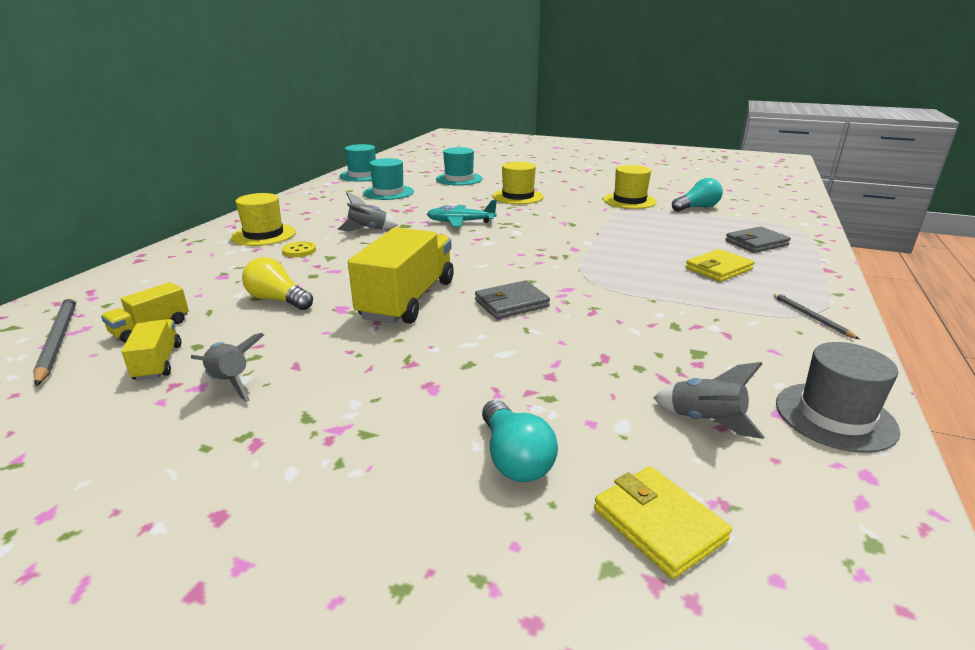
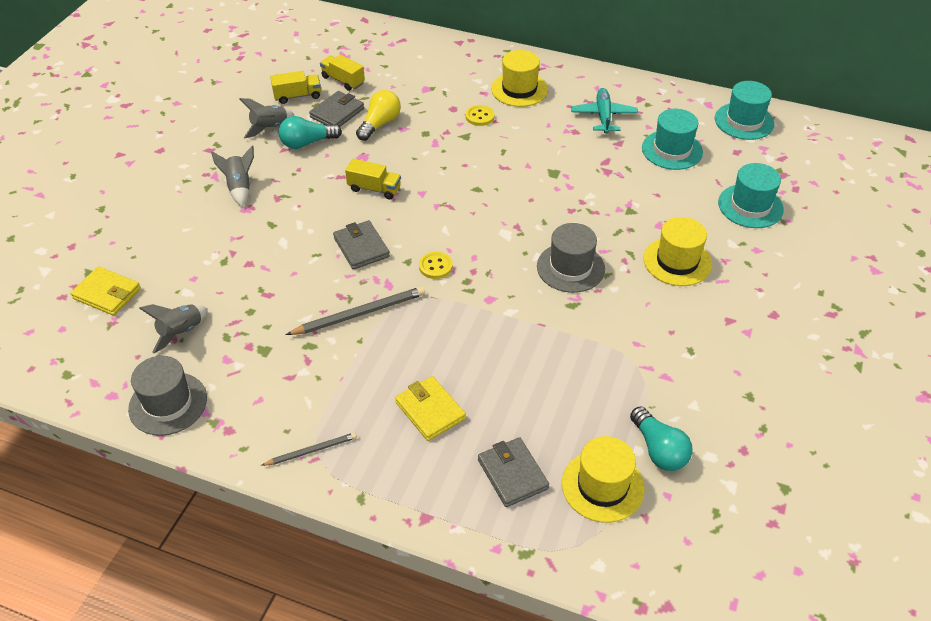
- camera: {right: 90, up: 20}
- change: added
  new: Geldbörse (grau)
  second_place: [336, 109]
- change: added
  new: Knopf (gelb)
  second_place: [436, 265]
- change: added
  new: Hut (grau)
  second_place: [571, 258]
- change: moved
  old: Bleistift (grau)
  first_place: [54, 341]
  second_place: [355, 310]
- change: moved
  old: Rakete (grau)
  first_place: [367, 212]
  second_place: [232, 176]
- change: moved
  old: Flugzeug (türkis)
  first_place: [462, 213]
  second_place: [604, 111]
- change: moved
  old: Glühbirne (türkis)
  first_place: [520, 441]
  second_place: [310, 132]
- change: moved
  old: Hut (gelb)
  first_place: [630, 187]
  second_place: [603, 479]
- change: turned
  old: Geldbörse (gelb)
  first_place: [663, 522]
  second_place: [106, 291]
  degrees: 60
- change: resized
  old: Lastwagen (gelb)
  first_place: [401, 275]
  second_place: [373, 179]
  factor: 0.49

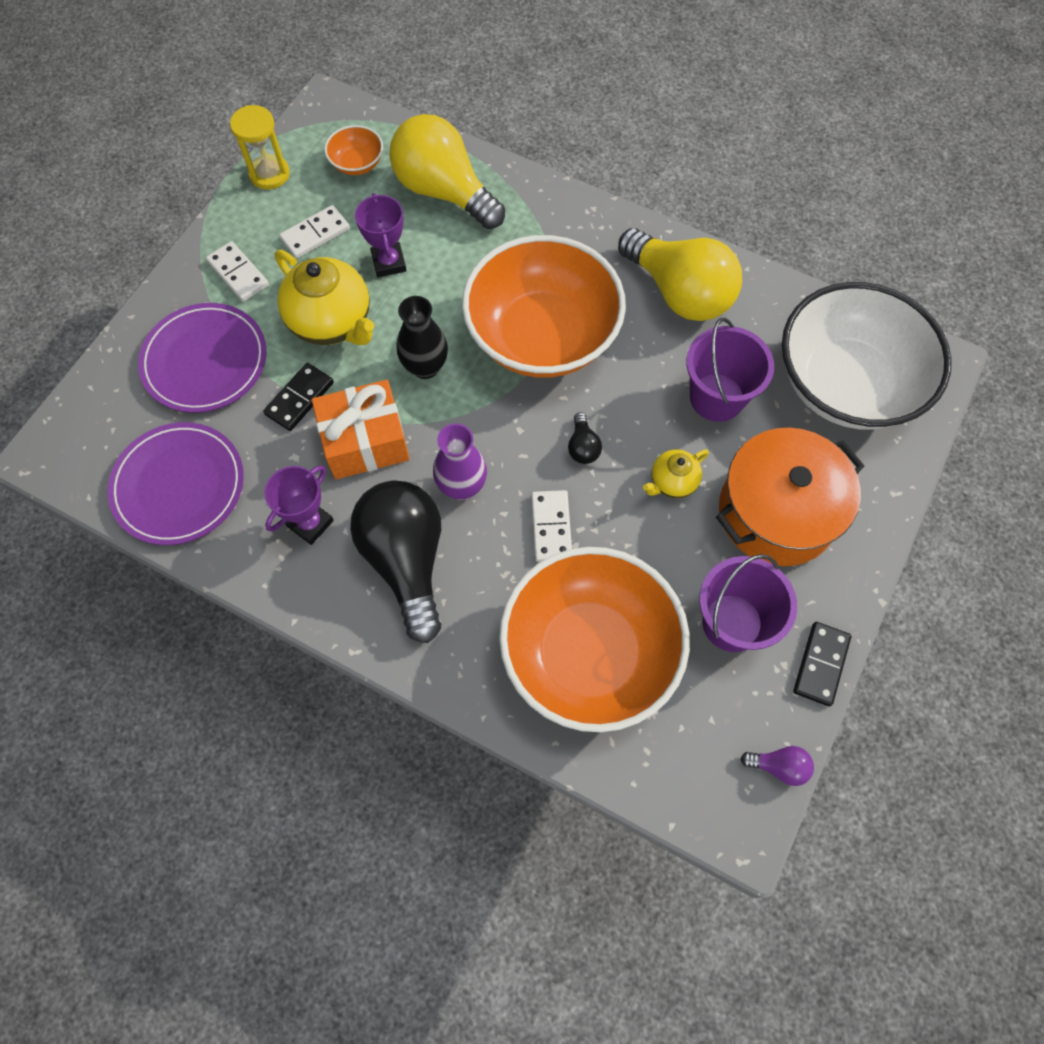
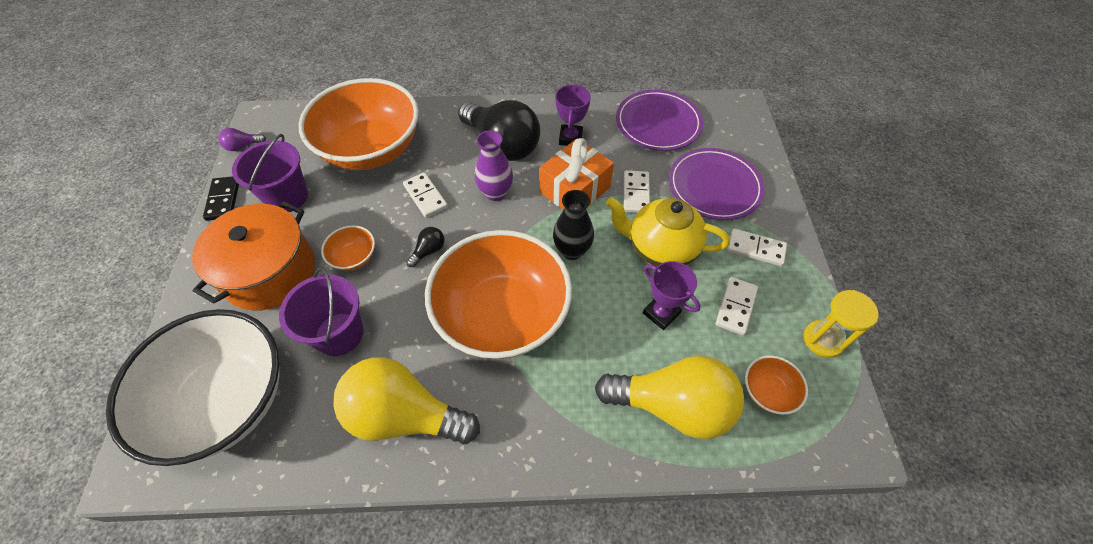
- camera: {right: 150, up: -10}
- change: replaced
  old: Teekanne (gelb)
  new: Schüssel (orange)
  first_place: [676, 473]
  second_place: [348, 248]
- change: recoloured
  old: Dominostein (schwarz)
  new: Dominostein (weiß)
  first_place: [298, 397]
  second_place: [637, 191]
- change: turned
  old: Glühbirne (schwarz)
  first_place: [585, 438]
  second_place: [425, 247]
  degrees: 75

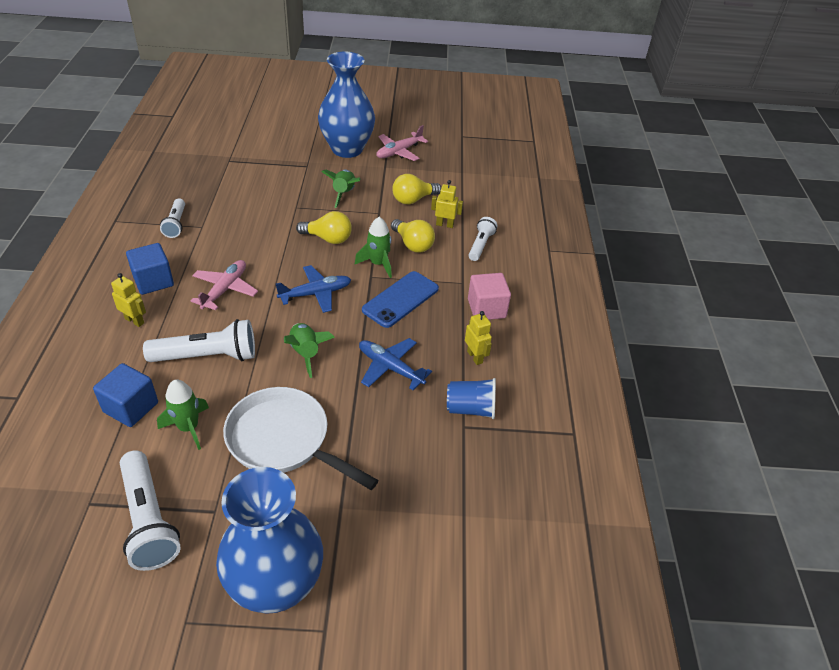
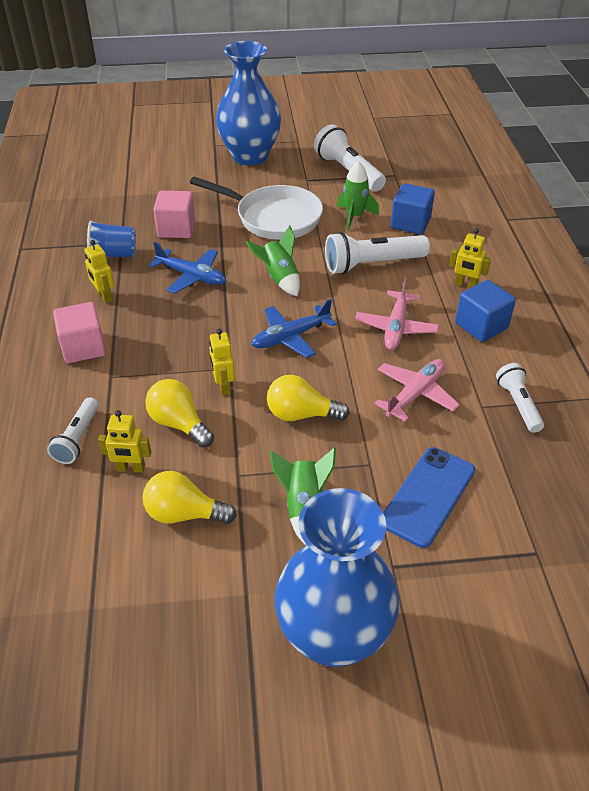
- camera: {right: 175, up: 0}
- change: added
  new: Kubus (rosa)
  second_place: [174, 214]
- change: moved
  old: Handy (blau)
  first_place: [400, 299]
  second_place: [429, 497]
- change: moved
  old: Flugzeug (rosa)
  first_place: [402, 143]
  second_place: [416, 390]
- change: replaced
  old: Rakete (grün)
  new: Roboter (gelb)
  first_place: [373, 247]
  second_place: [222, 362]
- change: turned
  old: Glühbirne (gelb)
  first_place: [416, 189]
  second_place: [190, 497]
  degrees: -135

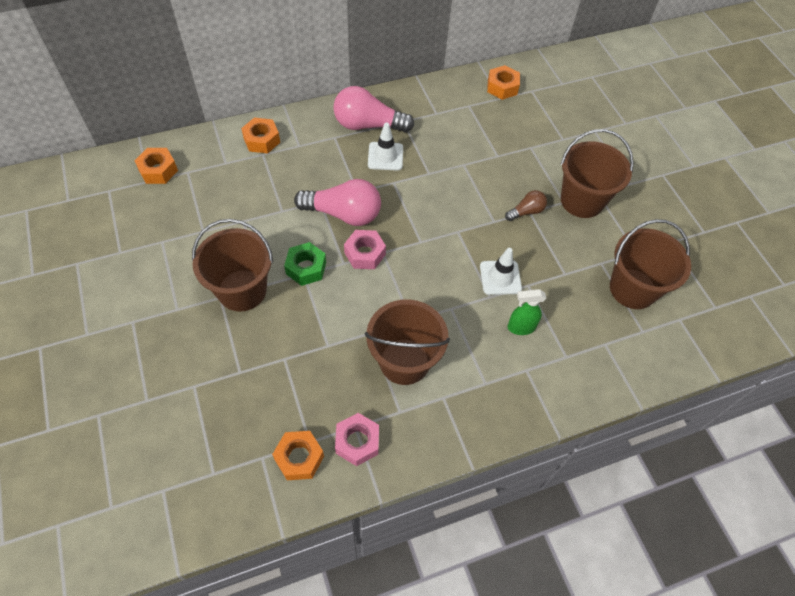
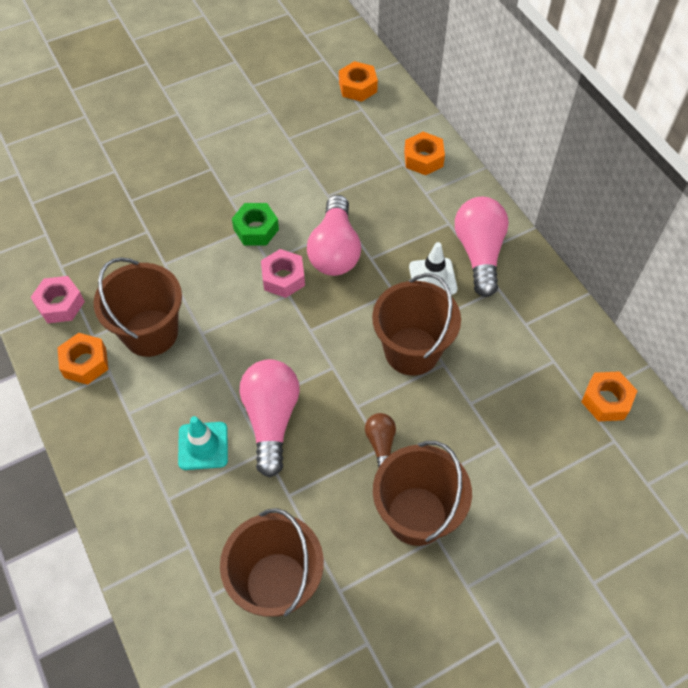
- camera: {right: 85, up: 0}
- change: moved
  old: Eimer (braun)
  first_place: [232, 265]
  second_place: [416, 324]
- change: moved
  old: Sechskantmutter (orange)
  first_place: [298, 455]
  second_place: [82, 359]
- change: replaced
  old: Leitkegel (weiß)
  new: Glühbirne (rosa)
  first_place: [501, 271]
  second_place: [270, 418]
- change: replaced
  old: Sprühflasche (grün)
  new: Leitkegel (türkis)
  first_place: [527, 312]
  second_place: [203, 443]
- change: turned
  old: Glühbirne (braun)
  first_place: [526, 205]
  second_place: [380, 440]
  degrees: -150

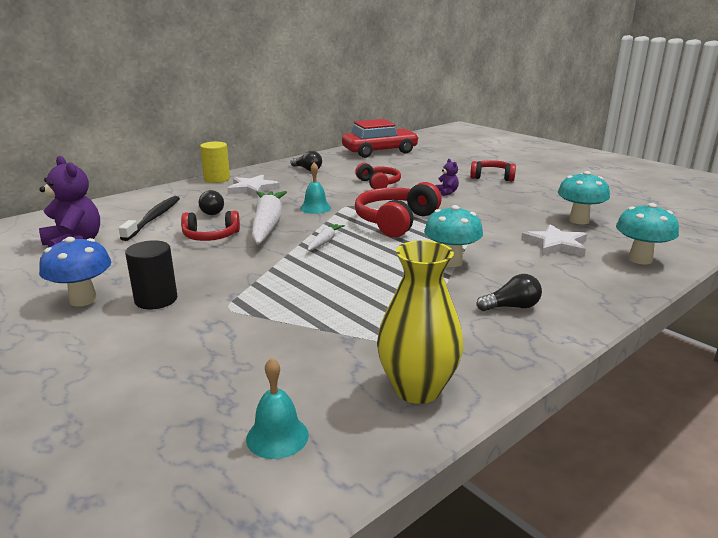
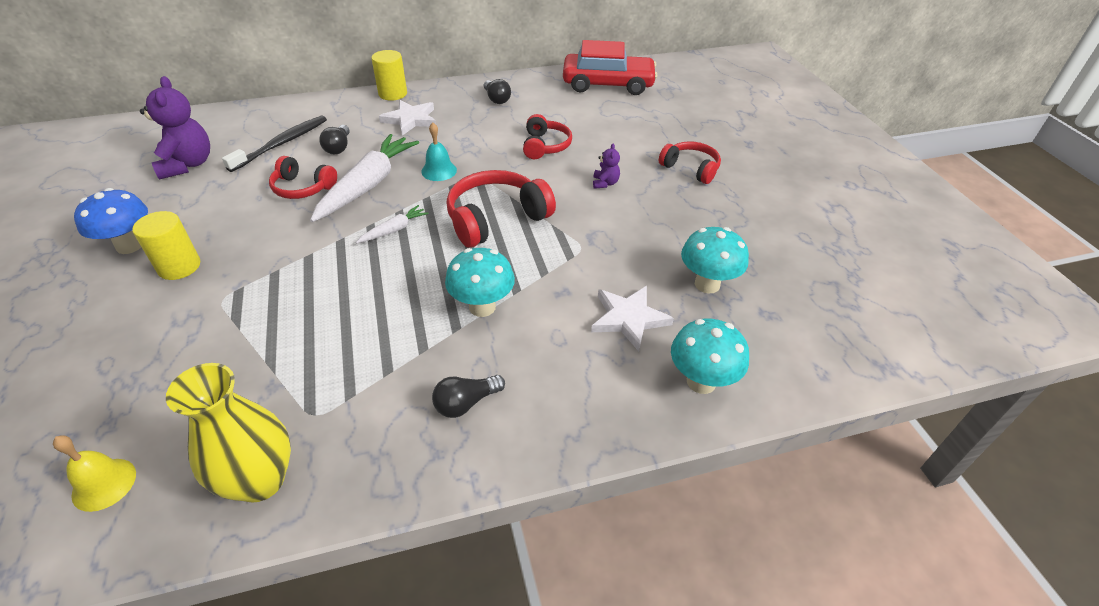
- camera: {right: 25, up: 20}
- change: recoloured
  old: Vollzylinder (schwarz)
  new: Vollzylinder (gelb)
  first_place: [151, 275]
  second_place: [166, 245]
- change: recoloured
  old: Glocke (türkis)
  new: Glocke (gelb)
  first_place: [277, 408]
  second_place: [94, 473]
- change: turned
  old: Glühbirne (schwarz)
  first_place: [509, 292]
  second_place: [468, 396]
  degrees: 135

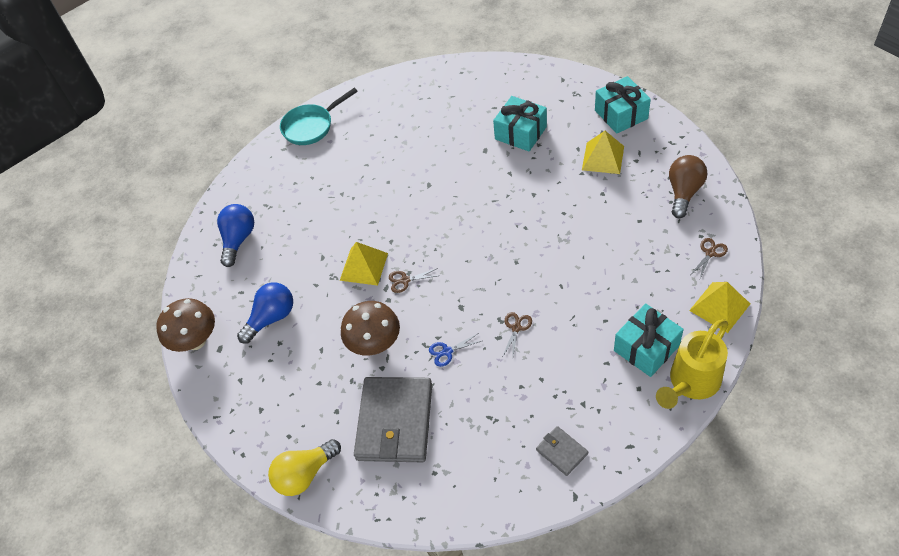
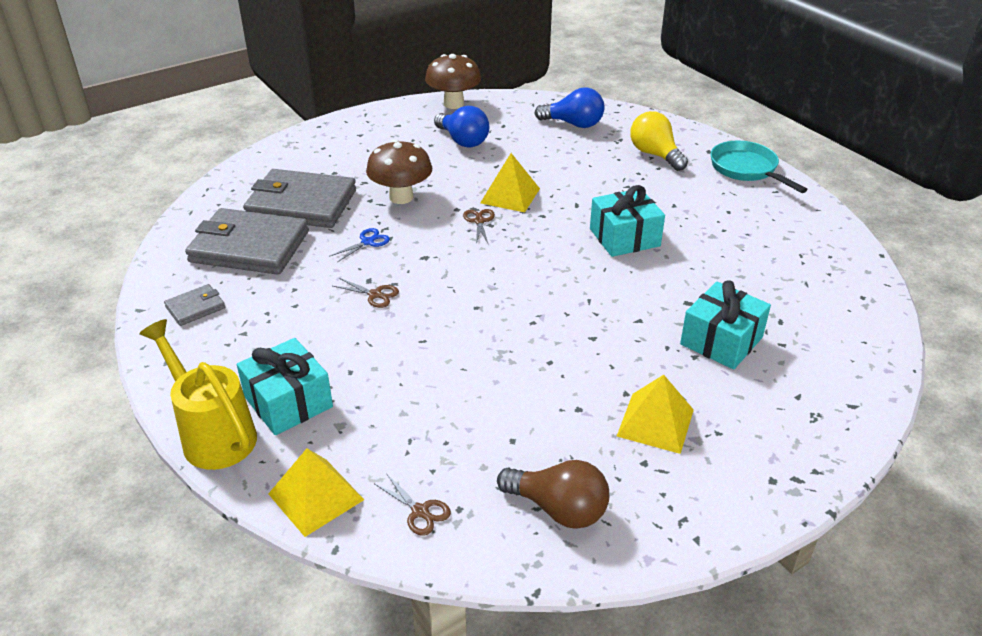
- camera: {right: 90, up: -15}
- change: added
  new: Geldbörse (grau)
  second_place: [247, 241]
- change: moved
  old: Glühbirne (gelb)
  first_place: [304, 467]
  second_place: [659, 141]
- change: moved
  old: Geschenk (türkis)
  first_place: [623, 105]
  second_place: [627, 221]
- change: turned
  old: Schere (blau)
  first_place: [455, 350]
  second_place: [359, 245]
  degrees: 60

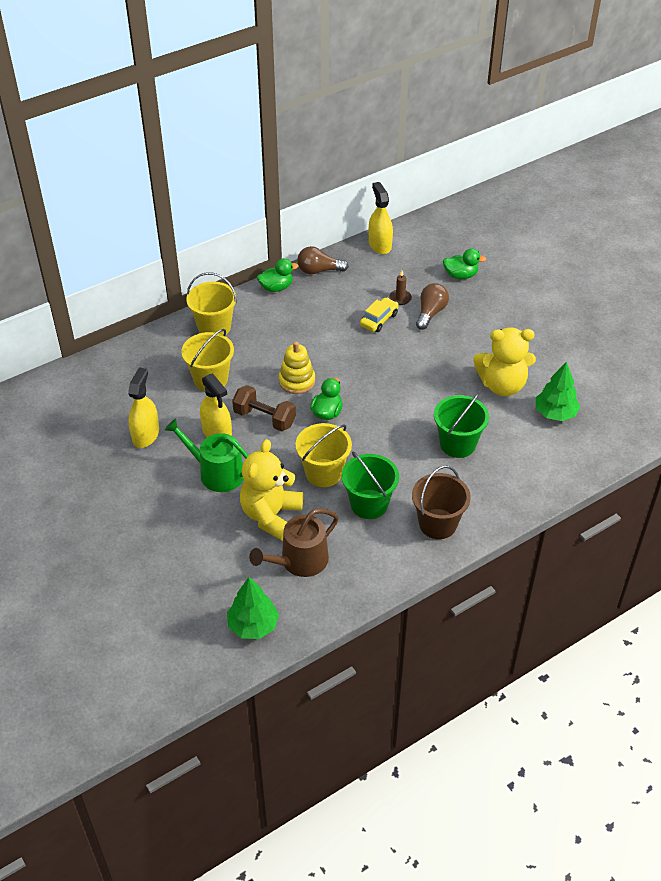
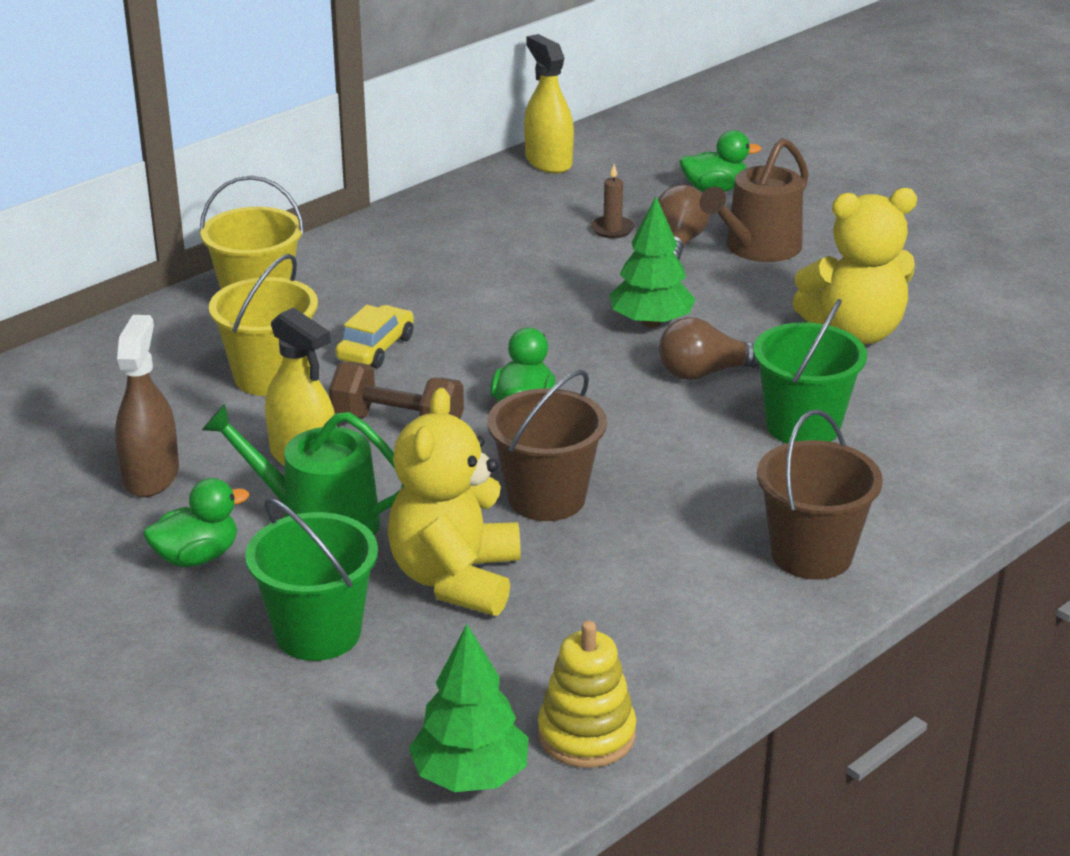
- camera: {right: -10, up: -15}
- change: moved
  old: Gießkanne (braun)
  first_place: [294, 543]
  second_place: [754, 200]
- change: moved
  old: Ente (grün)
  first_place: [278, 275]
  second_place: [196, 522]
- change: moved
  old: Stapelspielzeug (gelb)
  first_place: [297, 367]
  second_place: [587, 694]
- change: moved
  old: Glühbirne (braun)
  first_place: [323, 260]
  second_place: [709, 348]
- change: moved
  old: Eimer (grün)
  first_place: [370, 485]
  second_place: [311, 579]
- change: moved
  old: Auto (gelb)
  first_place: [379, 314]
  second_place: [375, 336]
- change: moved
  old: Baum (grün)
  first_place: [558, 391]
  second_place: [652, 262]
- change: recoloured
  old: Sprühflasche (gelb)
  new: Sprühflasche (braun)
  first_place: [143, 407]
  second_place: [147, 406]
- change: recoloured
  old: Eimer (gelb)
  new: Eimer (braun)
  first_place: [323, 455]
  second_place: [547, 445]

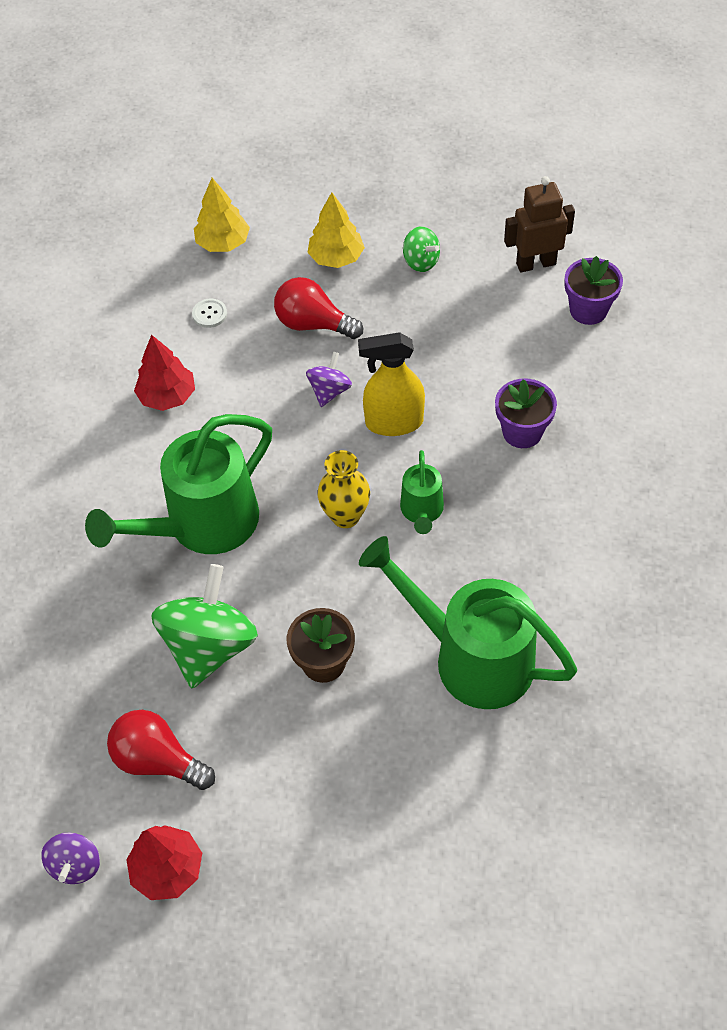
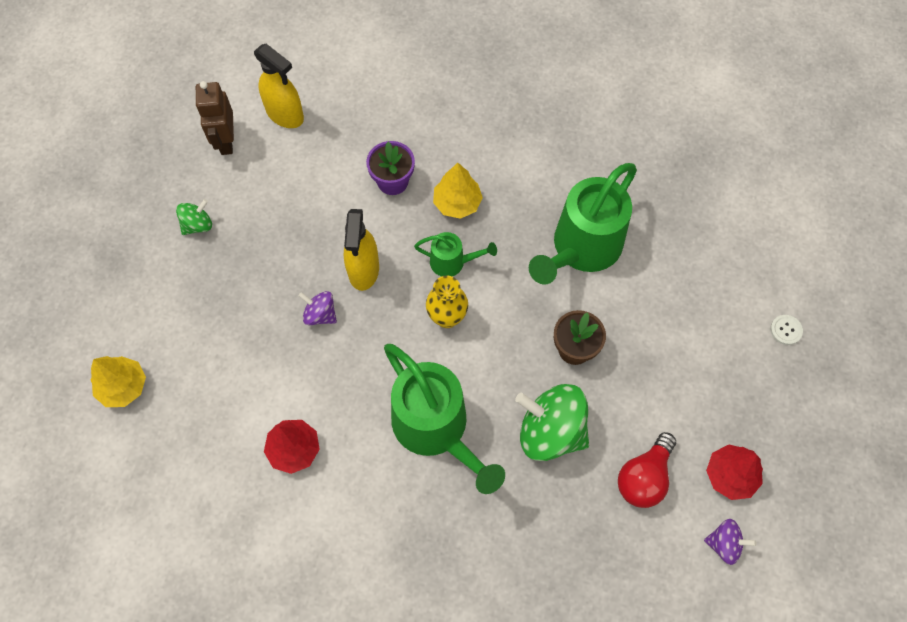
- camera: {right: -85, up: 10}
- change: removed
  old: Glühbirne (rot)
  first_place: [318, 308]
- change: moved
  old: Knopf (weiß)
  first_place: [209, 313]
  second_place: [786, 330]
- change: moved
  old: Baum (gelb)
  first_place: [336, 230]
  second_place: [458, 191]
- change: replaced
  old: Blumentopf (lila)
  new: Sprühflasche (gelb)
  first_place: [593, 290]
  second_place: [279, 86]

